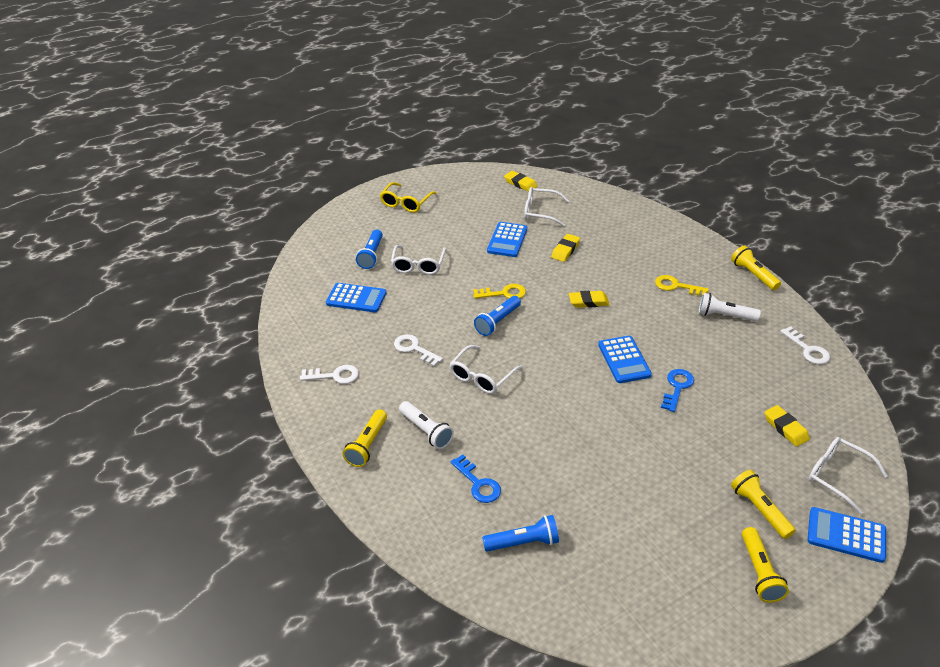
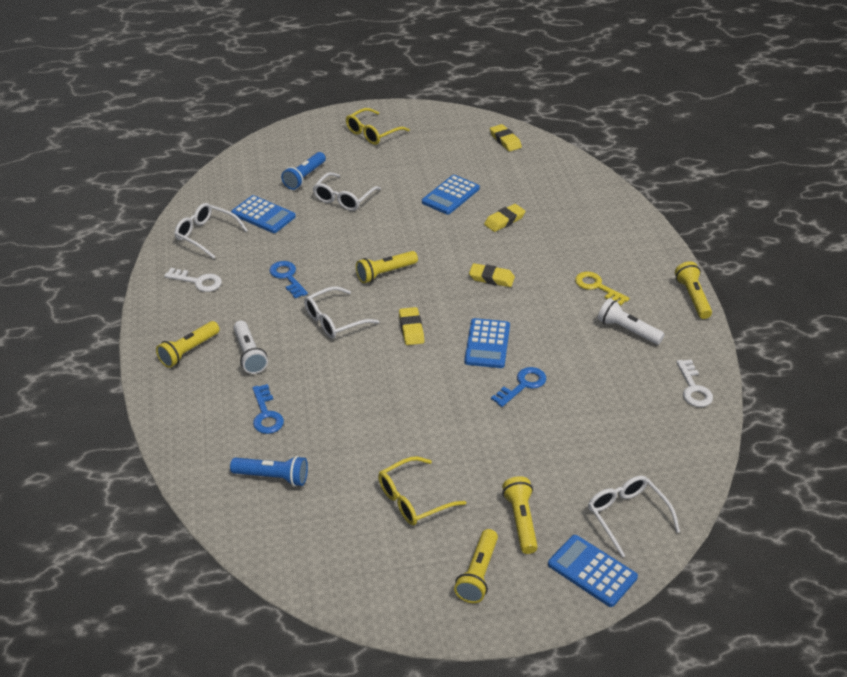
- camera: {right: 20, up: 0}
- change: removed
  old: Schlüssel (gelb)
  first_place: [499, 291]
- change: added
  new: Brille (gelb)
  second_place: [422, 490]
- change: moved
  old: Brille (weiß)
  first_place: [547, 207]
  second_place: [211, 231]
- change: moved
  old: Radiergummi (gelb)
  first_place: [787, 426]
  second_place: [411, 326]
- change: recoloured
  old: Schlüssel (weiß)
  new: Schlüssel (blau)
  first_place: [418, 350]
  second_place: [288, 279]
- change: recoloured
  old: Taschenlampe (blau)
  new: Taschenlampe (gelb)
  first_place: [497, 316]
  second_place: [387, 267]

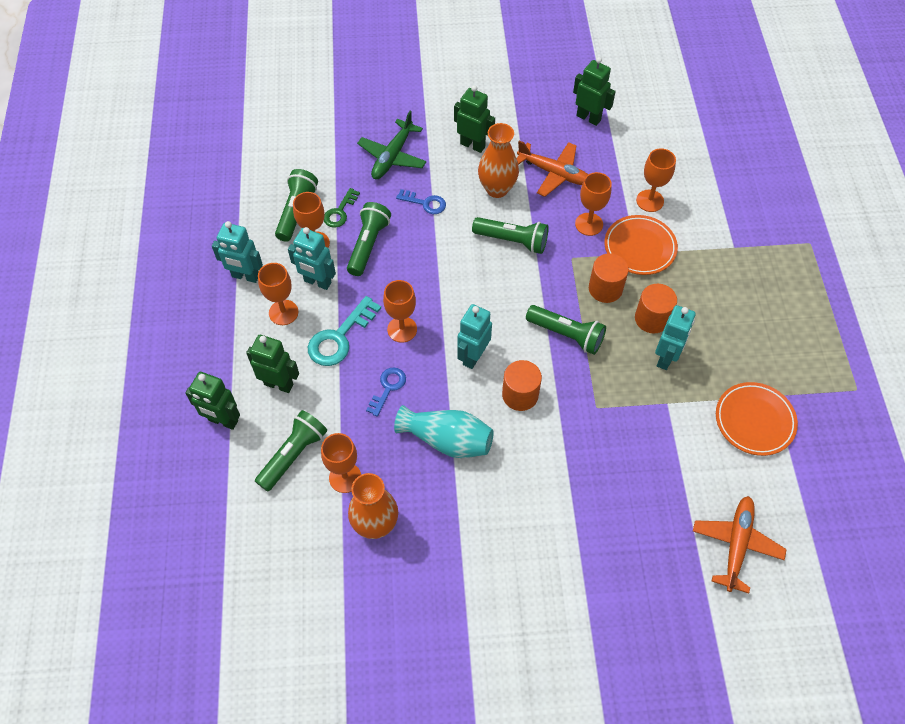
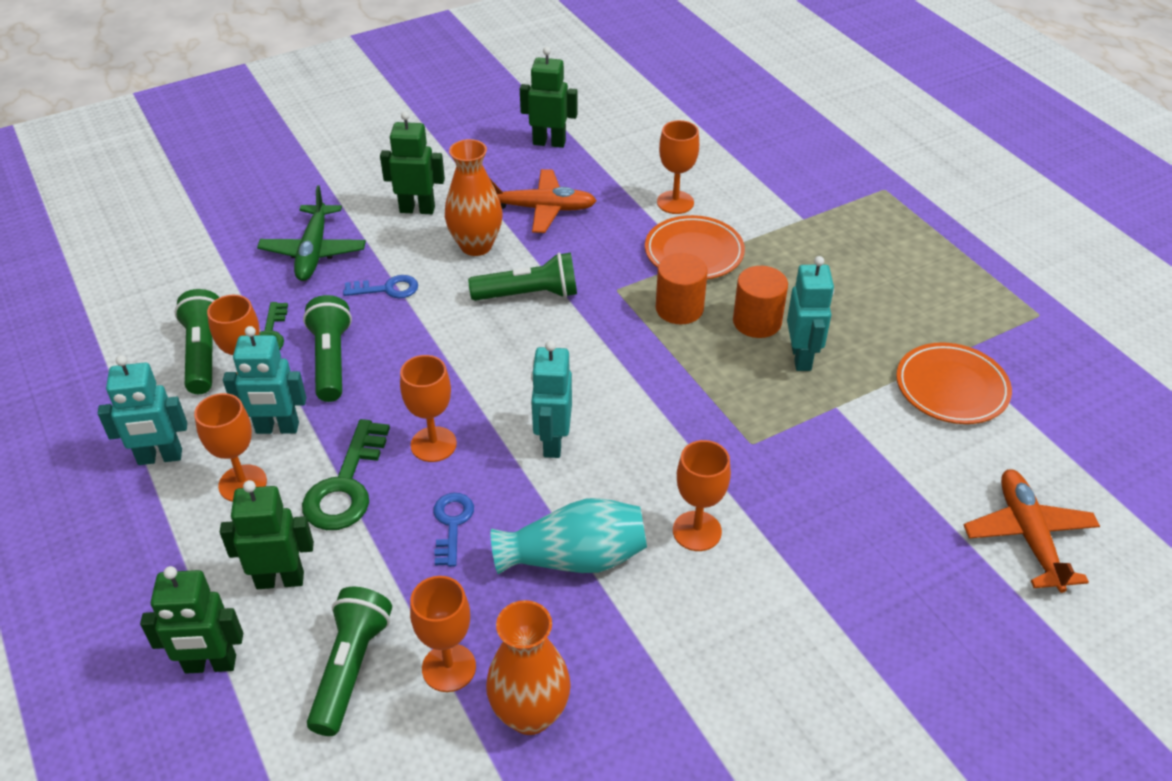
- camera: {right: -25, up: -15}
- change: removed
  old: Vollzylinder (orange)
  first_place: [522, 385]
- change: removed
  old: Taschenlampe (grün)
  first_place: [566, 330]
- change: moved
  old: Kelch (orange)
  first_place: [593, 204]
  second_place: [702, 495]
- change: recoloured
  old: Schlüssel (türkis)
  new: Schlüssel (grün)
  first_place: [344, 331]
  second_place: [346, 474]

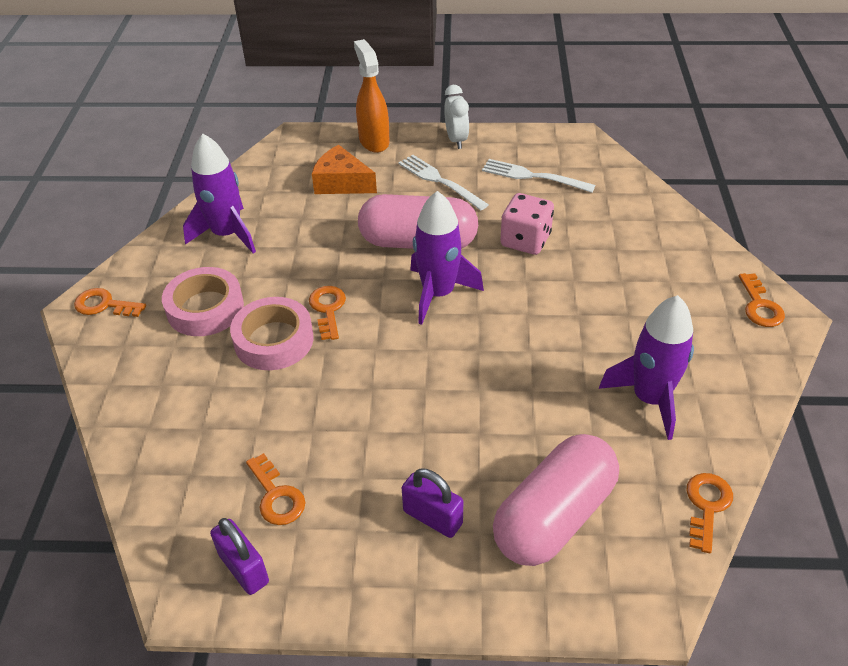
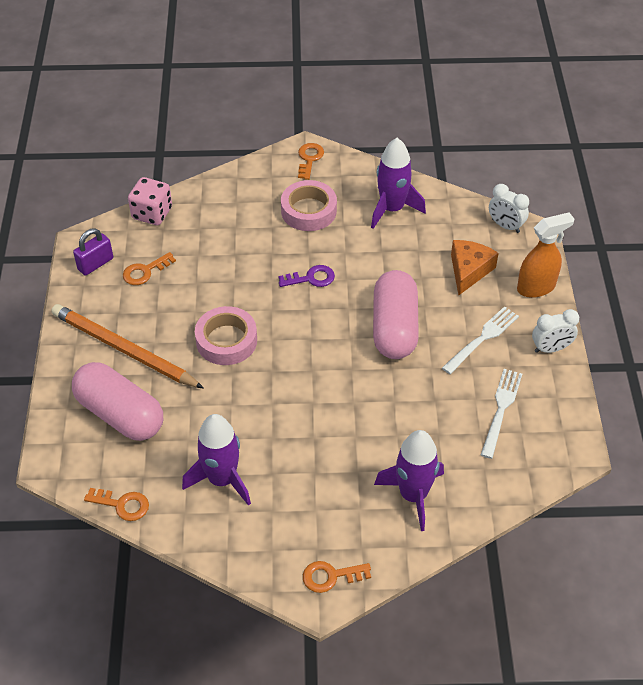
- camera: {right: 85, up: 5}
- change: added
  new: Wecker (weiß)
  second_place: [509, 208]
- change: moved
  old: Klebeband (rosa)
  first_place: [272, 333]
  second_place: [226, 335]
- change: moved
  old: Rakete (lila)
  first_place: [447, 258]
  second_place: [409, 480]
- change: moved
  old: Spielwürfel (rosa)
  first_place: [527, 224]
  second_place: [150, 201]
- change: replaced
  old: Vorhängeschloss (lila)
  new: Bleistift (orange)
  first_place: [432, 503]
  second_place: [127, 346]
- change: recoloured
  old: Schlüssel (orange)
  new: Schlüssel (lila)
  first_place: [327, 313]
  second_place: [306, 276]

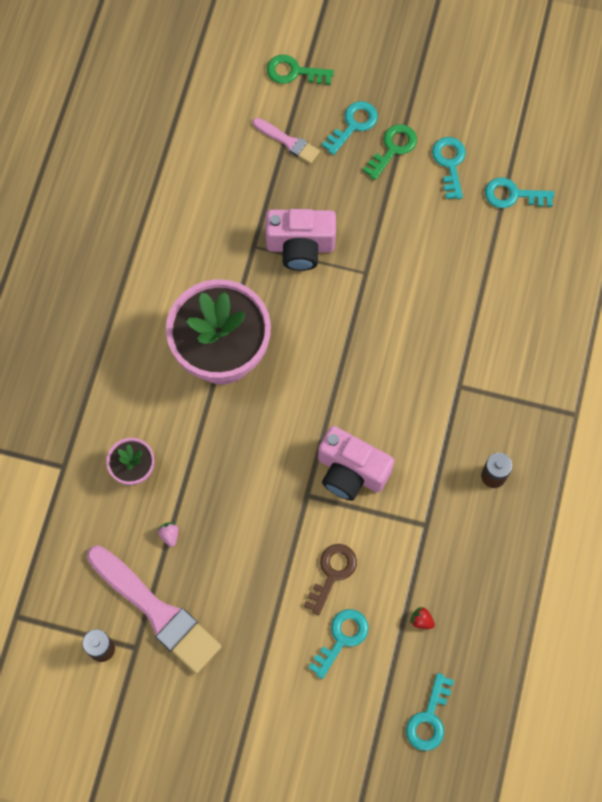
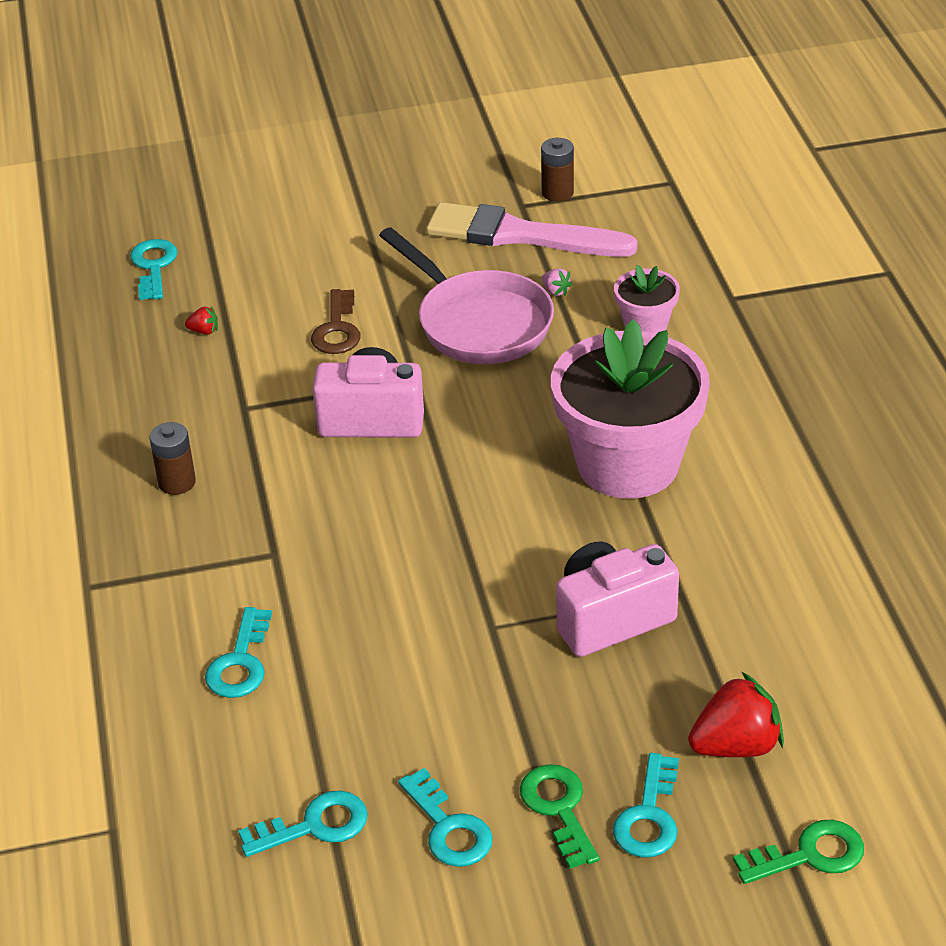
- camera: {right: 155, up: -30}
- change: added
  new: Pfanne (rosa)
  second_place: [466, 295]
- change: moved
  old: Schlüssel (türkis)
  first_place: [338, 644]
  second_place: [238, 652]
- change: replaced
  old: Pinsel (rosa)
  new: Erdbeere (rot)
  first_place: [286, 141]
  second_place: [736, 714]
- change: turned
  old: Schlüssel (grün)
  first_place: [390, 152]
  second_place: [560, 816]
  degrees: 150

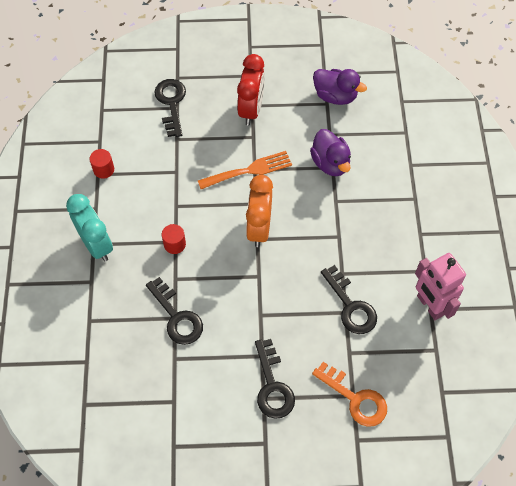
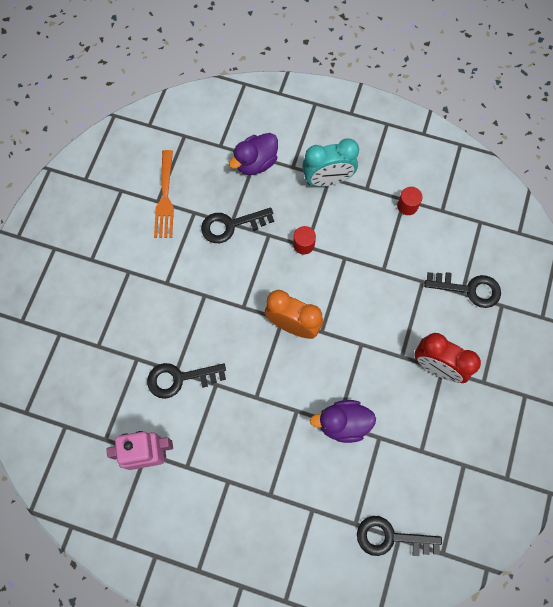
- camera: {right: 110, up: 10}
- change: removed
  old: Schlüssel (orange)
  first_place: [349, 394]
- change: moved
  old: Gabel (orange)
  first_place: [245, 170]
  second_place: [164, 194]
- change: moved
  old: Schlüssel (schwarz)
  first_place: [275, 379]
  second_place: [399, 536]
- change: moved
  old: Ente (lila)
  first_place: [340, 87]
  second_place: [253, 154]

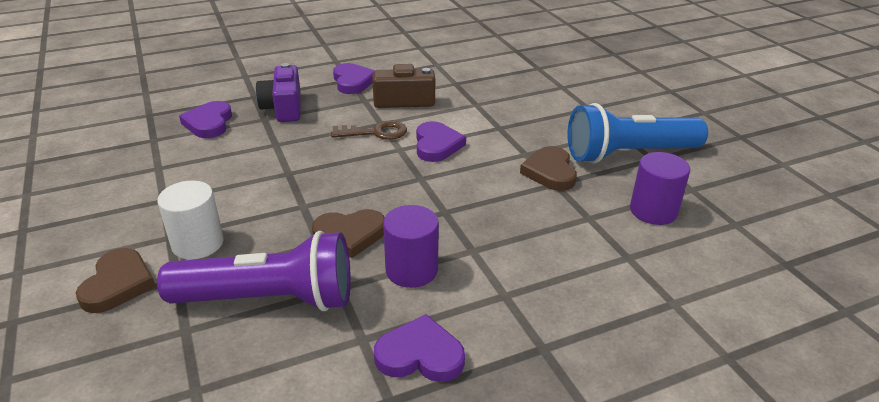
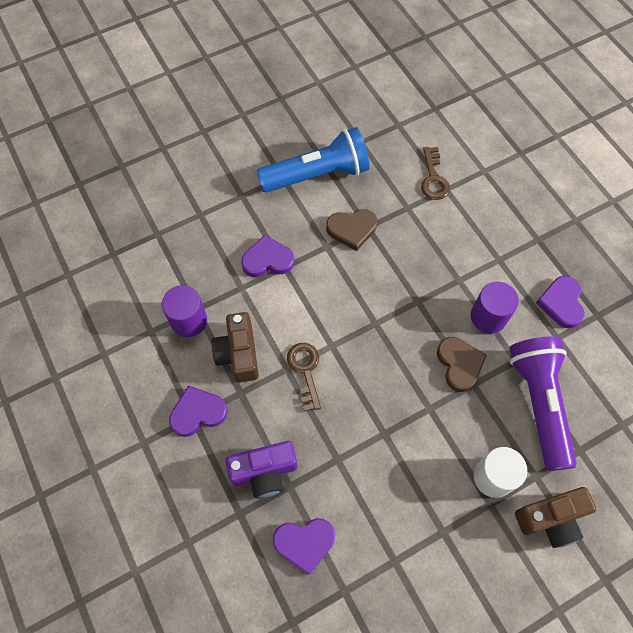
- camera: {right: -95, up: 30}
- change: added
  new: Schlüssel (braun)
  second_place: [435, 173]
- change: moved
  old: Herz (lila)
  first_place: [441, 141]
  second_place: [267, 256]
- change: moved
  old: Vollzylinder (lila)
  first_place: [660, 188]
  second_place: [184, 311]
- change: replaced
  old: Herz (braun)
  new: Kamera (braun)
  first_place: [116, 280]
  second_place: [555, 517]
- change: turned
  old: Taschenlampe (blau)
  first_place: [638, 133]
  second_place: [313, 160]
  degrees: -90

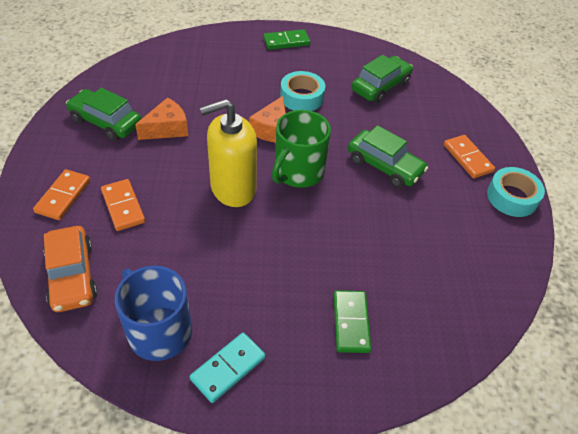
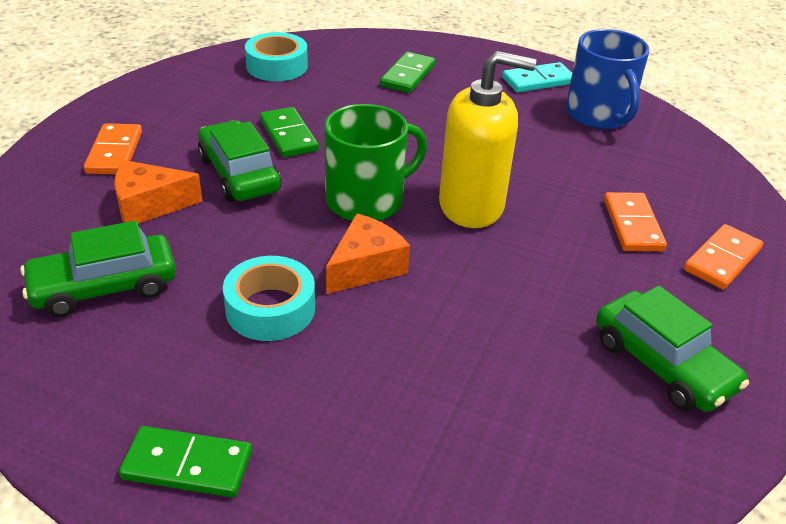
- camera: {right: -155, up: -10}
- change: removed
  old: Auto (orange)
  first_place: [70, 269]
- change: added
  new: Dominostein (grün)
  second_place: [289, 132]
- change: moved
  old: Käse (orange)
  first_place: [161, 118]
  second_place: [158, 192]
- change: moved
  old: Klebeband (türkis)
  first_place: [516, 192]
  second_place: [276, 56]

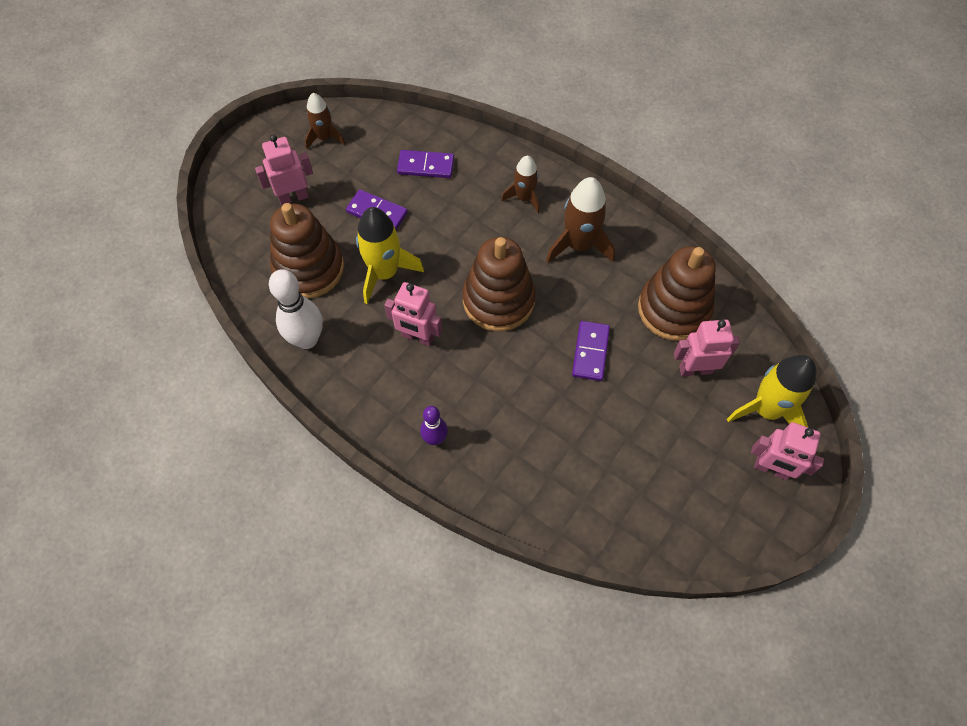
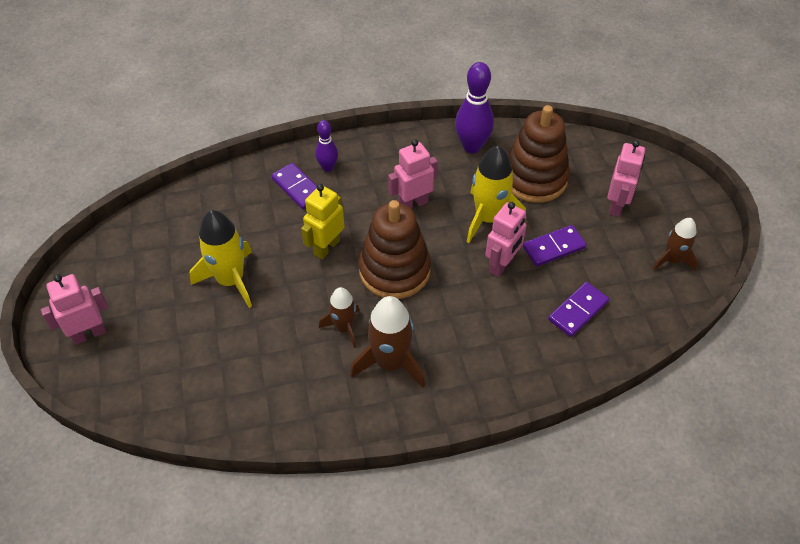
- camera: {right: 130, up: -10}
- change: removed
  old: Stapelspielzeug (braun)
  first_place: [677, 293]
- change: added
  new: Roboter (gelb)
  second_place: [322, 221]
- change: moved
  old: Rakete (braun)
  first_place: [520, 185]
  second_place: [339, 317]
- change: moved
  old: Dominostein (lila)
  first_place: [591, 351]
  second_place: [294, 186]
- change: moved
  old: Roboter (rosa)
  first_place: [707, 348]
  second_place: [506, 239]
- change: moved
  old: Rakete (gelb)
  first_place: [771, 391]
  second_place: [221, 259]
- change: recoloured
  old: Bowlingkegel (weiß)
  new: Bowlingkegel (lila)
  first_place: [296, 309]
  second_place: [474, 107]

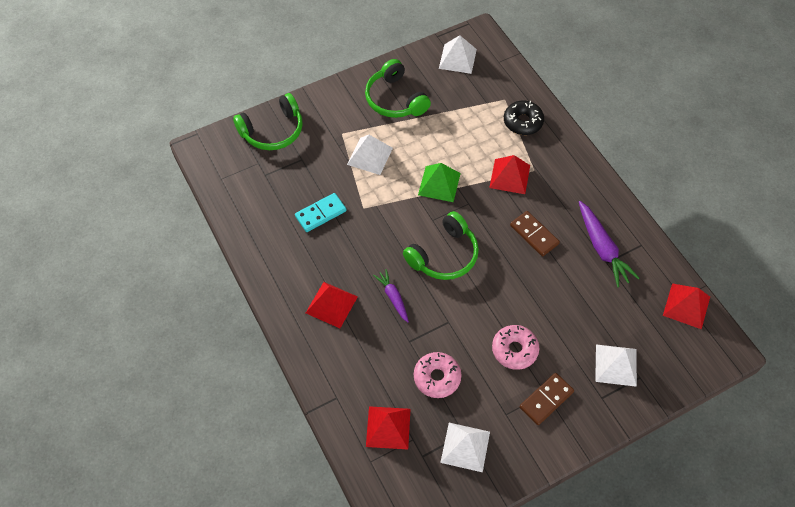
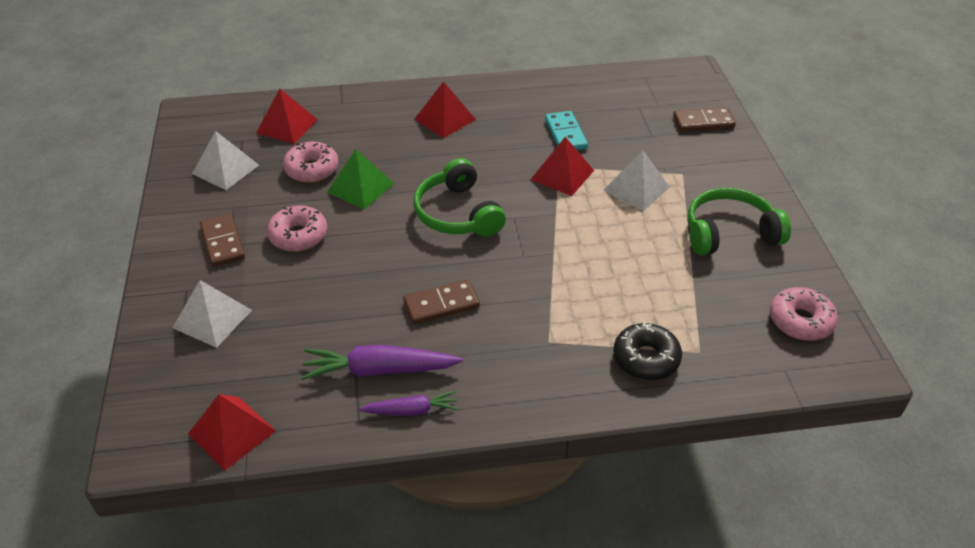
- camera: {right: 110, up: -15}
- change: moved
  old: Karotte (lila)
  first_place: [391, 296]
  second_place: [409, 403]
- change: moved
  old: Pyramide (grün)
  first_place: [439, 182]
  second_place: [361, 179]
- change: moved
  old: Pyramide (rot)
  first_place: [509, 174]
  second_place: [562, 166]
- change: replaced
  old: Kopfhörer (grün)
  new: Dominostein (braun)
  first_place: [268, 121]
  second_place: [704, 119]
- change: replaced
  old: Pyramide (weiß)
  new: Donut (rosa)
  first_place: [458, 54]
  second_place: [804, 314]

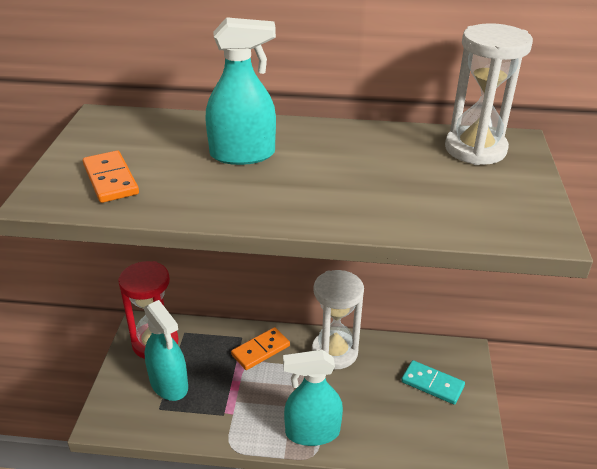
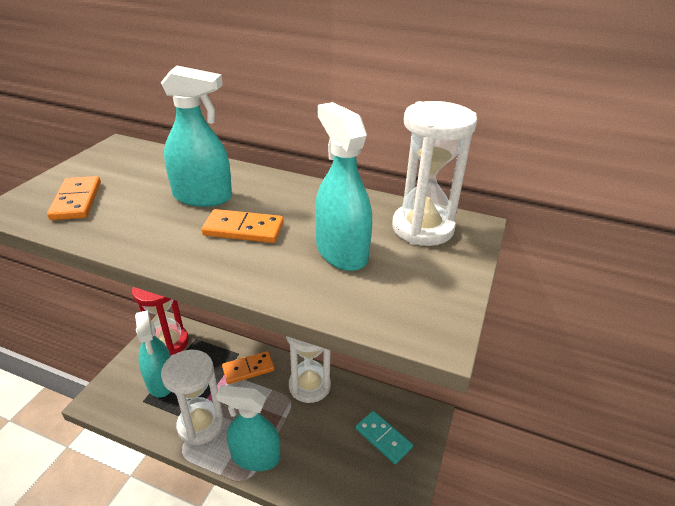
- camera: {right: 15, up: 0}
- change: added
  new: Sanduhr (weiß)
  second_place: [192, 397]
- change: added
  new: Dominostein (orange)
  second_place: [242, 226]
- change: added
  new: Sprühflasche (türkis)
  second_place: [343, 186]

